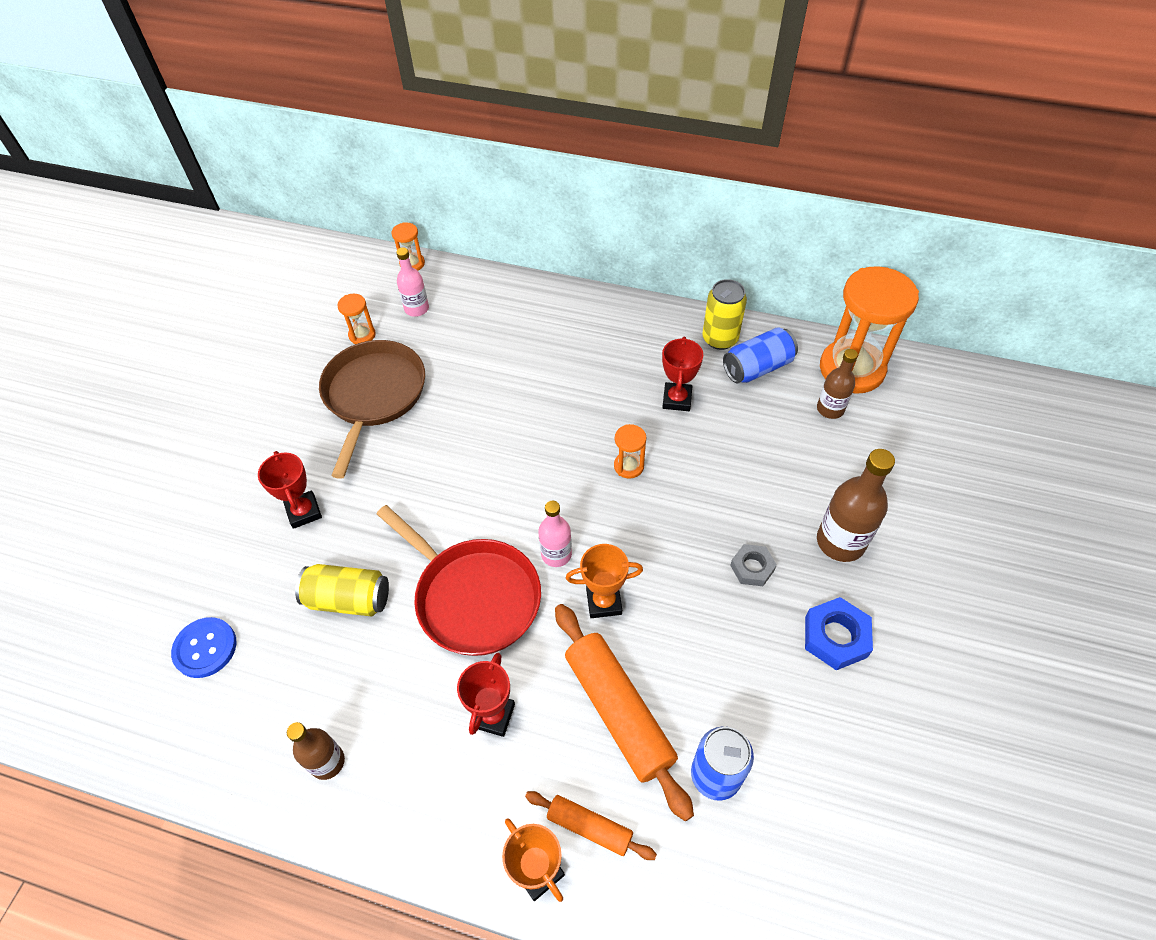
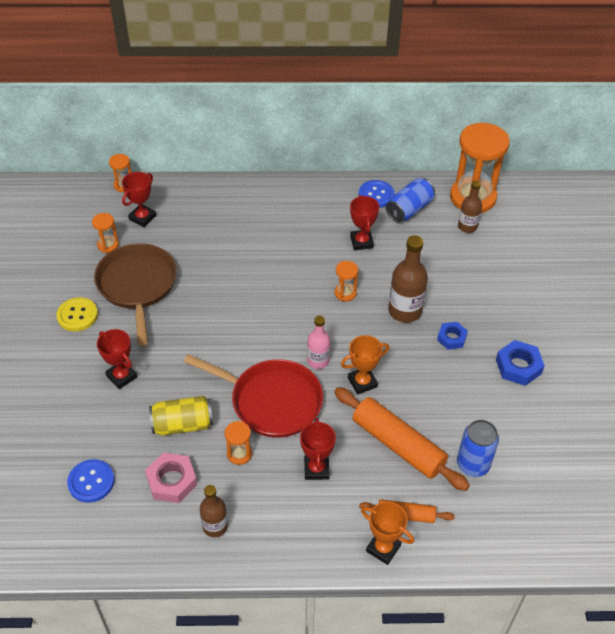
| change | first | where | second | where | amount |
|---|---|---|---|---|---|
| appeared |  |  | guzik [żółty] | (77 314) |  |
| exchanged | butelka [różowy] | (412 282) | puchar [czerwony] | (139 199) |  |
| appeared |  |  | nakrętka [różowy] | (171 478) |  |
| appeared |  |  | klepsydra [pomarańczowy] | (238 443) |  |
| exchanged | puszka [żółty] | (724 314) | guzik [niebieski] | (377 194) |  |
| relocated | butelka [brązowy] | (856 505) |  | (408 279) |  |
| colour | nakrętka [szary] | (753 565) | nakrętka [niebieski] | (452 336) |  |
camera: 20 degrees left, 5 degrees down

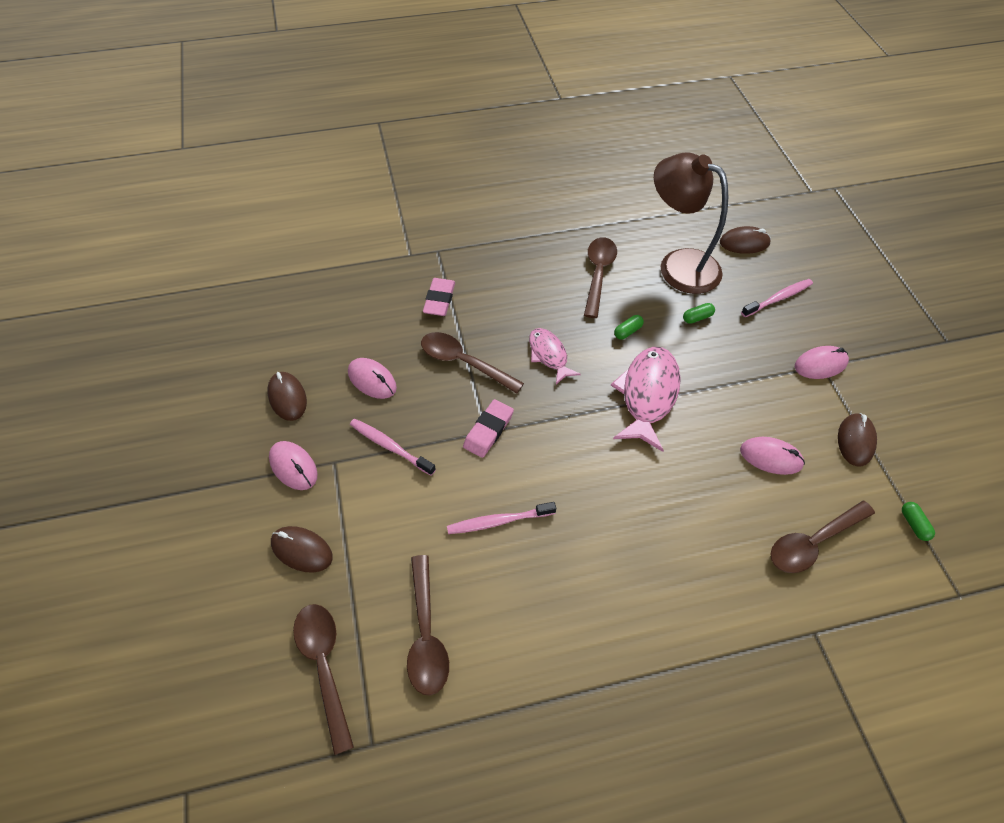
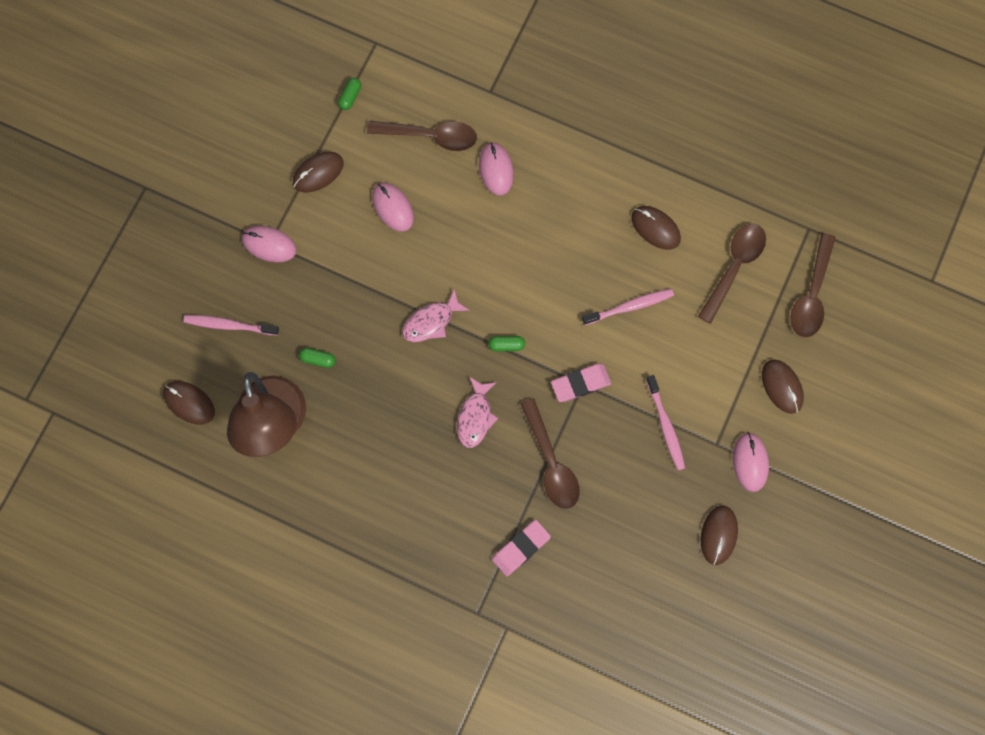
| change | first | where | second | where | amount |
|---|---|---|---|---|---|
| size | ryba [różowy] | (646 399) |  | (436 315) | x0.59 |
| relocated | myszka [różowy] | (372 378) |  | (496 169) |  |
| relocated | kapsułka [zielony] | (629 327) |  | (506 343) |  |
| spun | szczoteczka do zębów [różowy] | (501 518) |  | (628 307) | 45 degrees counterclockwise |
| appeared |  |  | myszka [brązowy] | (656 228) |  |
| missing | łyżka [brązowy] | (600 277) |  |  |  |
camera: 140 degrees left, 20 degrees up

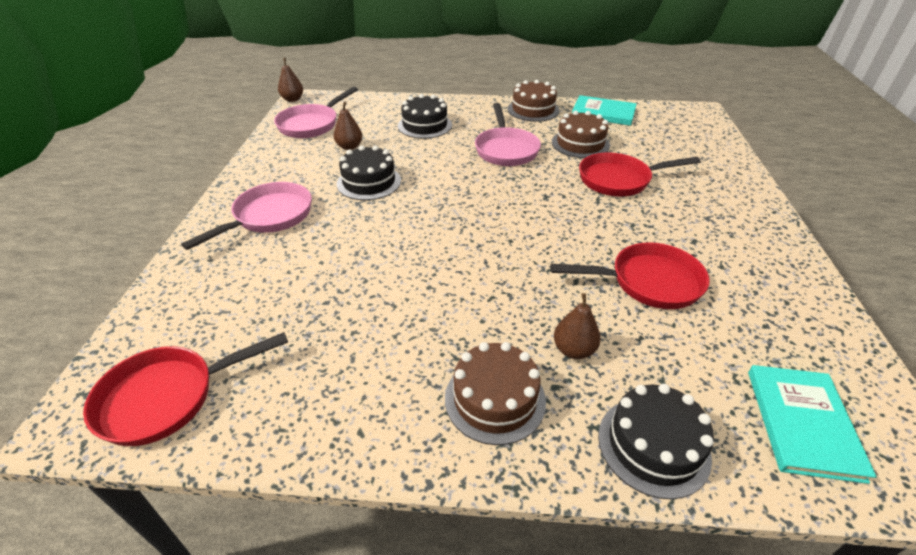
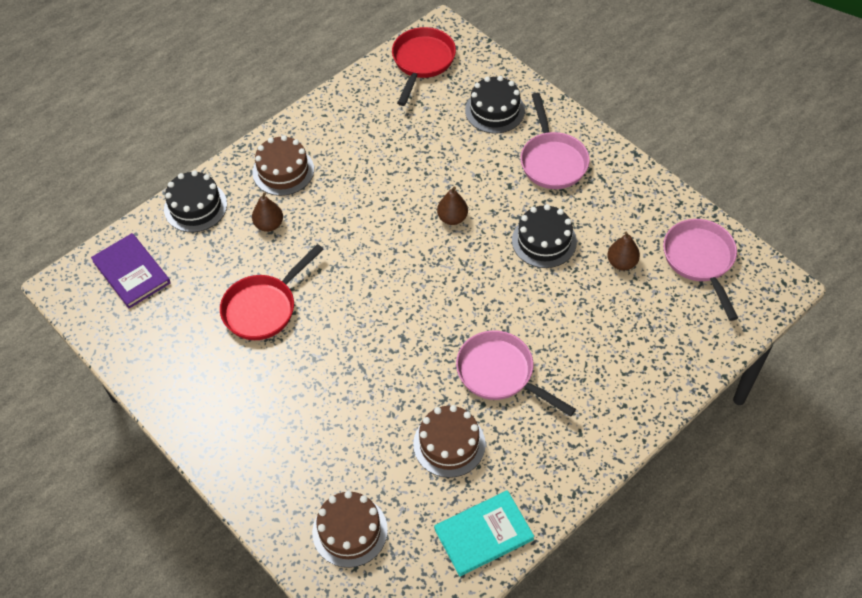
| change | first | where | second | where | amount |
|---|---|---|---|---|---|
| colour | książka [turkusowy] | (812 424) | książka [fioletowy] | (131 270) |  |
| relocated | tort [brązowy] | (533 101) |  | (350 529) |  |
| relocated | gruszka [brązowy] | (290 80) |  | (452 205) |  |
| relocated | tort [czarny] | (425 116) |  | (495 104) |  |
| missing | patelnia [czerwony] | (640 174) |  |  |  |
camera: 135 degrees right, 15 degrees up

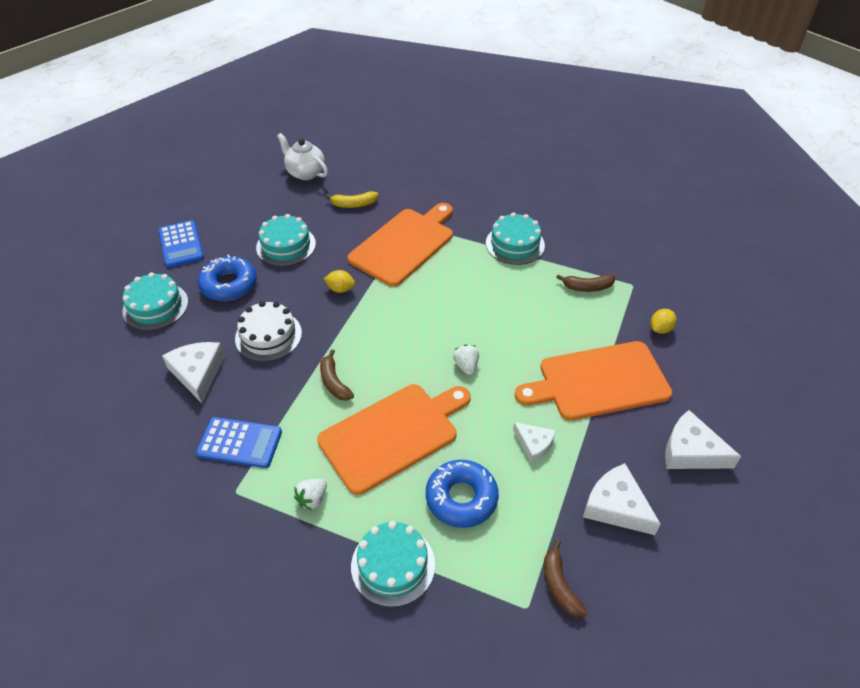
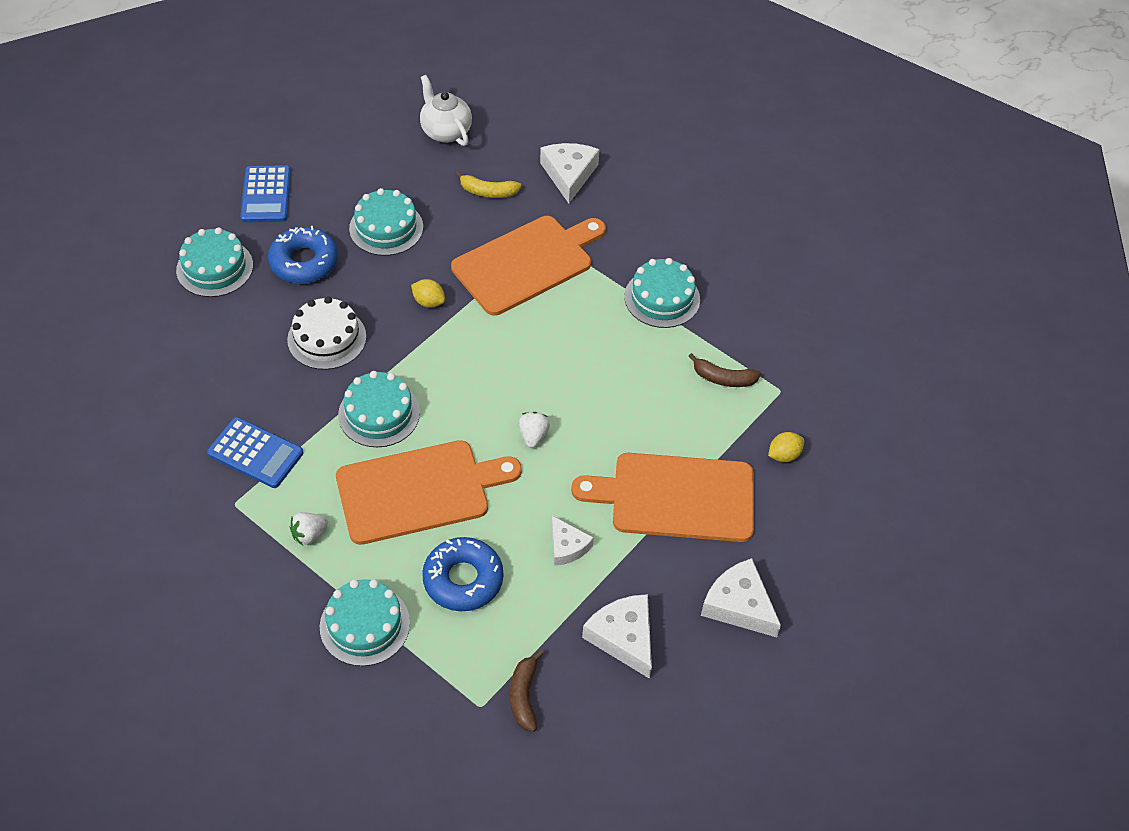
| change | first | where | second | where | amount |
|---|---|---|---|---|---|
| exchanged | banan [brązowy] | (337 375) | tort [turkusowy] | (379 409) |  |
| relocated | ser [biały] | (193 372) |  | (570 173) |  |
camera: 15 degrees right, 5 degrees up

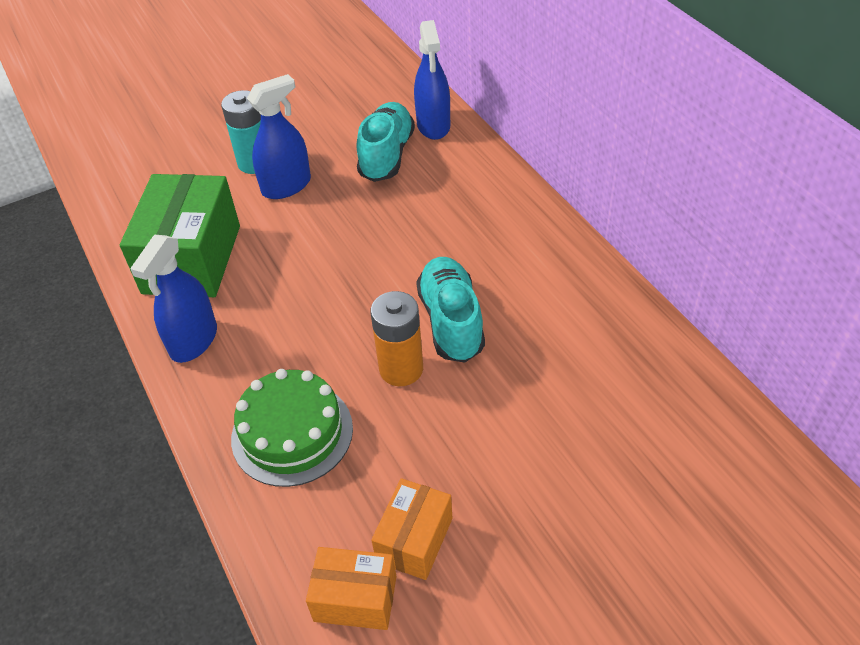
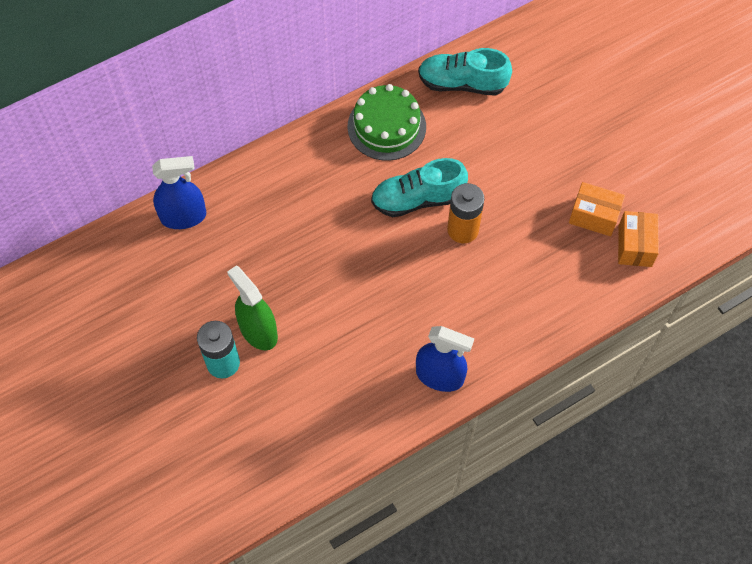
| change | first | where | second | where | amount |
|---|---|---|---|---|---|
| colour | spryskiwacz [niebieski] | (279 136) | spryskiwacz [zielony] | (252 308) |  |
| relocated | tort [zielony] | (292 428) |  | (386 122) |  |
| relocated | but [turkusowy] | (386 142) |  | (465 72) |  |
| missing | pudełko [zielony] | (180 235) |  |  |  |
camera: 95 degrees left, 15 degrees up

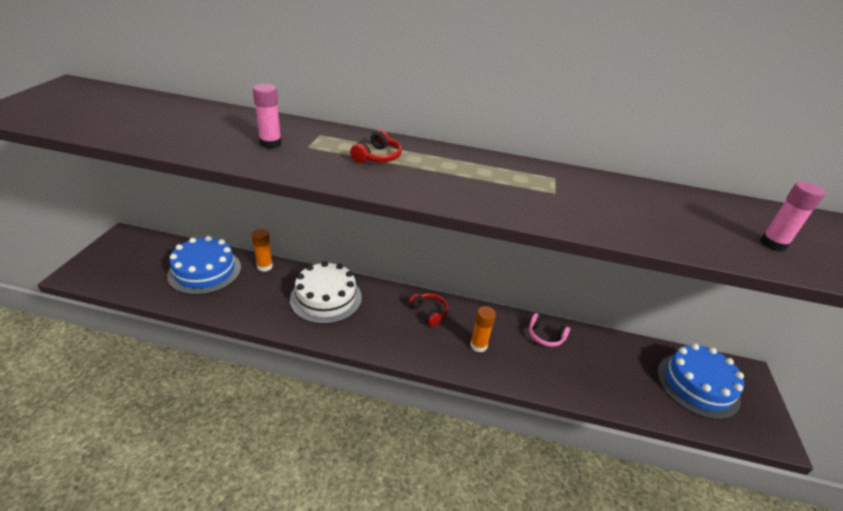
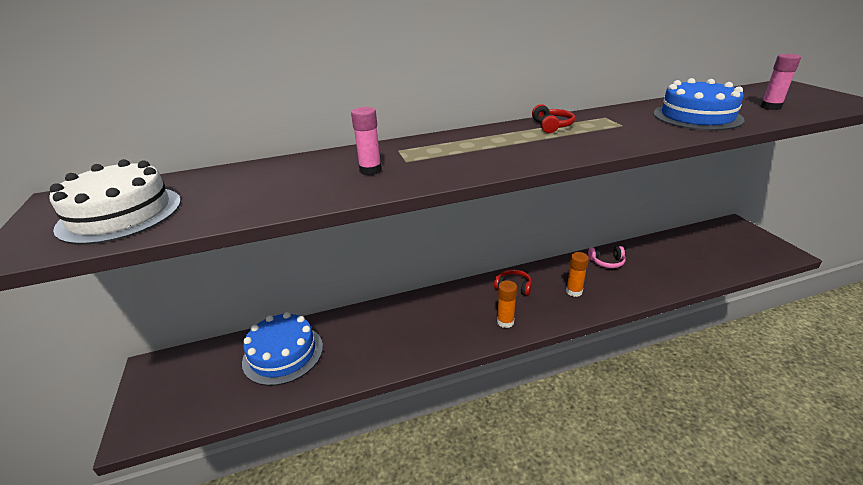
| change | first | where | second | where | amount |
|---|---|---|---|---|---|
| relocated | tort [biały] | (326 292) |  | (115 202) |  |
| relocated | klej w sztyfcie [pomarańczowy] | (262 250) |  | (507 304) |  |
| relocated | słuchawki [czerwony] | (376 146) |  | (553 118) |  |
| relocated | tort [niebieski] | (701 381) |  | (699 104) |  |
camera: 25 degrees left, 5 degrees down

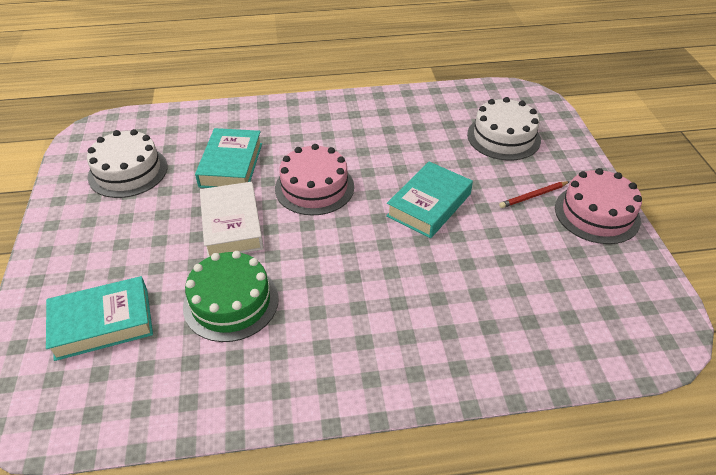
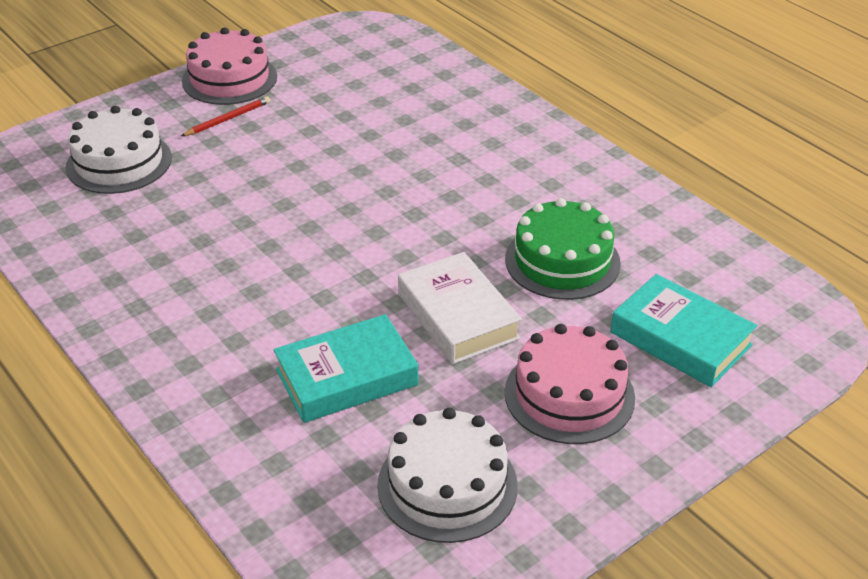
| change | first | where | second | where | amount |
|---|---|---|---|---|---|
| spun | ołówek [czerwony] | (534 194) |  | (225 116) | 75 degrees counterclockwise |
| spun | książka [biały] | (232 220) |  | (460 308) | 75 degrees counterclockwise |
| relocated | tort [różowy] | (314 179) |  | (570 384) |  |
| missing | książka [turkusowy] | (429 200) |  |  |  |
camera: 120 degrees left, 5 degrees down

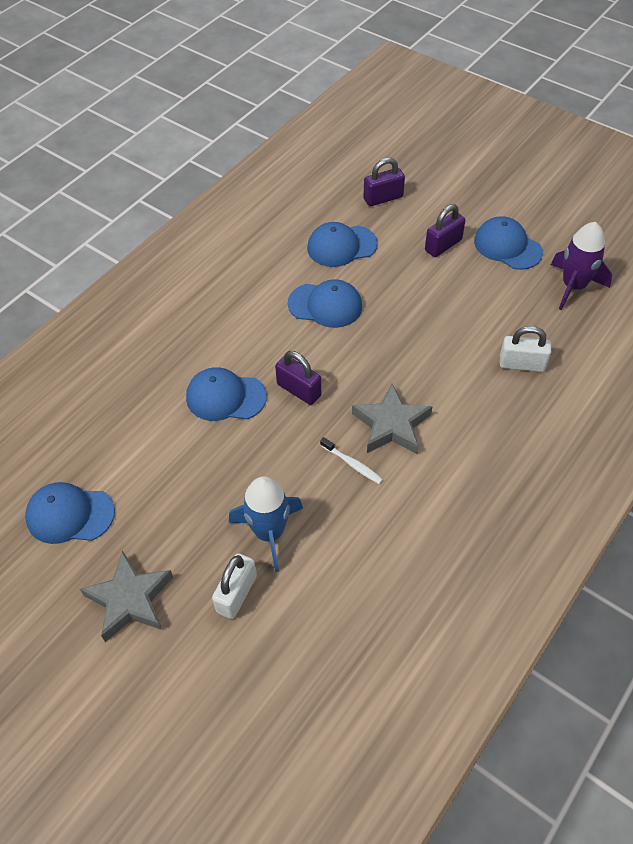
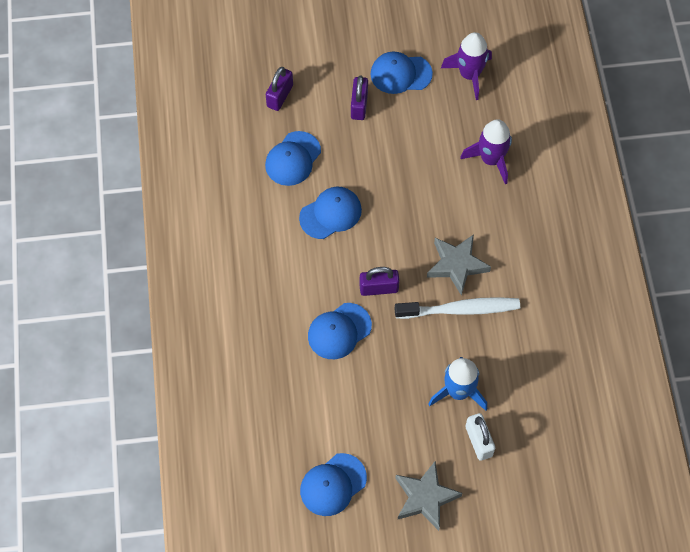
| change | first | where | second | where | amount |
|---|---|---|---|---|---|
| size | szczoteczka do zębów [biały] | (351 460) |  | (457 308) | x2.14 |
| exchanged | kłódka [biały] | (525 349) | rakieta [fioletowy] | (486 151) |  |
camera: 45 degrees left, 10 degrees up

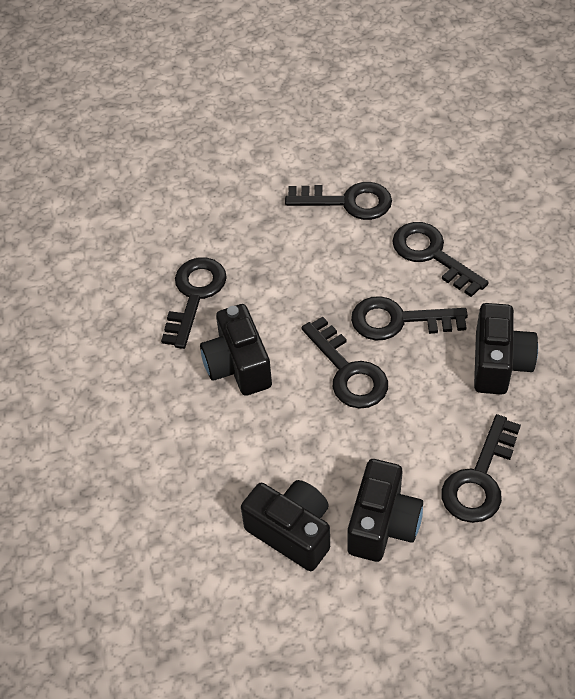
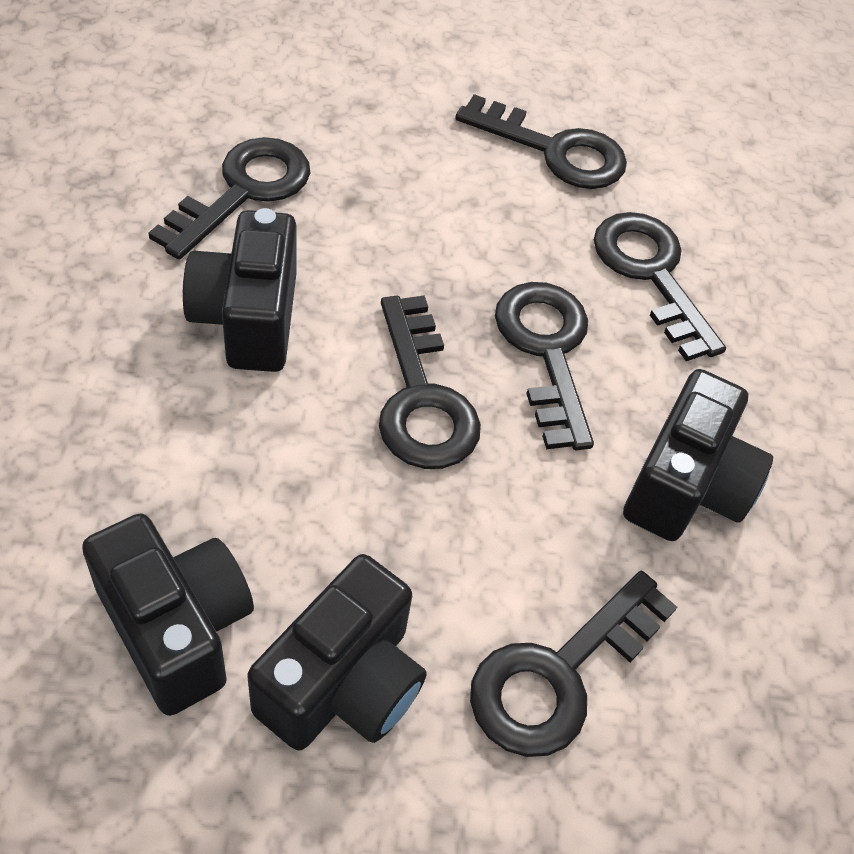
| change | first | where | second | where | amount |
|---|---|---|---|---|---|
| spun | klucz [czarny] | (409 318) |  | (544 366) | 60 degrees clockwise |
camera: 10 degrees right, 0 degrees up

